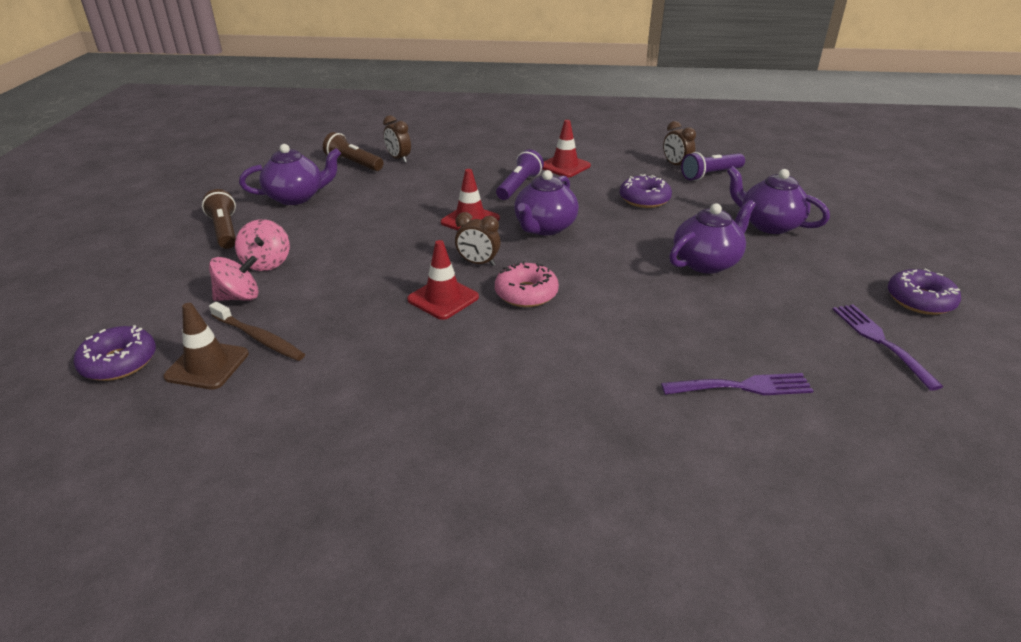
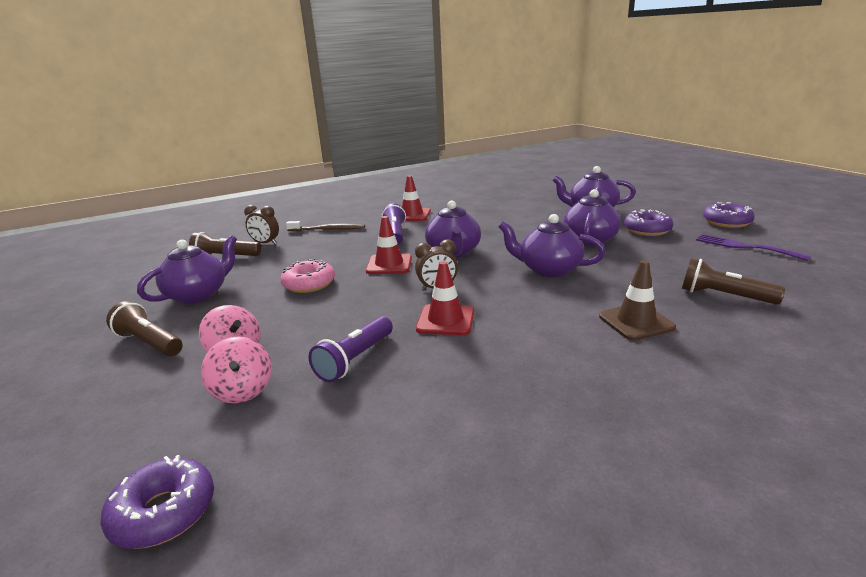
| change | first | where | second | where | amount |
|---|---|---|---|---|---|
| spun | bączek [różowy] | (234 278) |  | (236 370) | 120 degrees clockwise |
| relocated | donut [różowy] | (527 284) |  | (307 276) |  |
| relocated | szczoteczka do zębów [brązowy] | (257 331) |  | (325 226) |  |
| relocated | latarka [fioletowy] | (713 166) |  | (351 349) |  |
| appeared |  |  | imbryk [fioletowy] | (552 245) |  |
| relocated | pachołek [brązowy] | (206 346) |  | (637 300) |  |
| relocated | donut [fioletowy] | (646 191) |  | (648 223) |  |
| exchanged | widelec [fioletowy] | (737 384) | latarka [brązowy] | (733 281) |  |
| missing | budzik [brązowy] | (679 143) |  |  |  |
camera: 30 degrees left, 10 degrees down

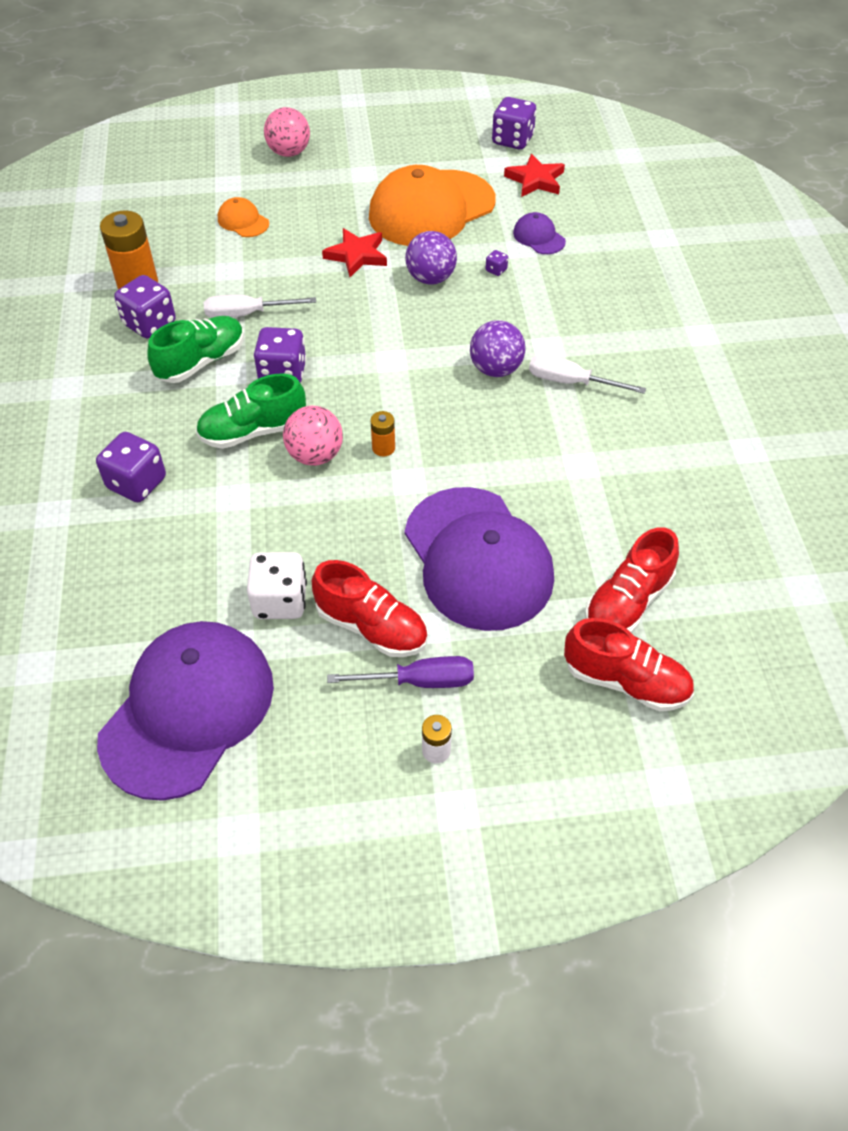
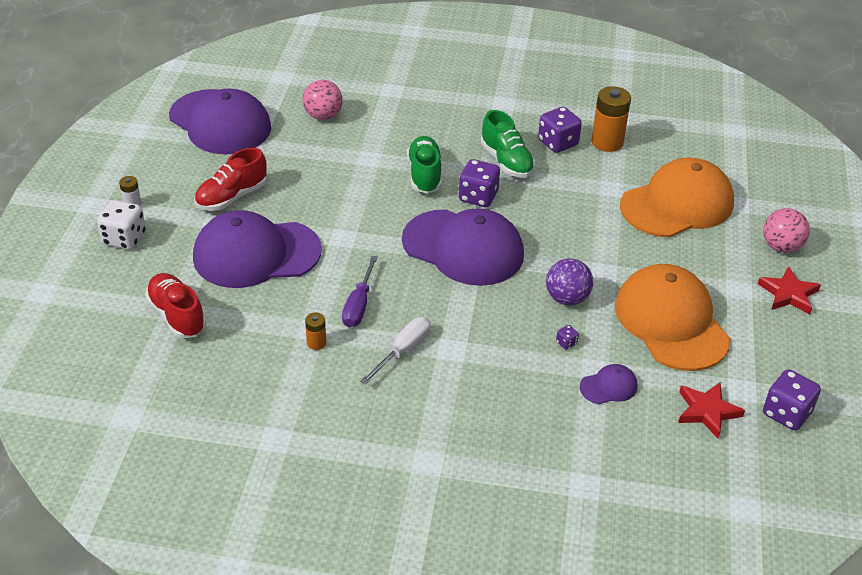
| change | first | where | second | where | amount |
|---|---|---|---|---|---|
| relocated | kostka do gry [biały] | (277 585) |  | (121 225) |  |
| relocated | piłka [różowy] | (313 436) |  | (322 100) |  |
| relocated | bateria [pomarańczowy] | (382 433) |  | (315 331) |  |
| relocated | śrubokręt [fioletowy] | (400 672) |  | (360 291) |  |
| appeared |  |  | czapka [fioletowy] | (463 247) |  |
| size | czapka [pomarańczowy] | (243 217) |  | (677 198) | x2.38 |
| relocated | gwiazda [czerwony] | (354 252) |  | (789 290) |  |
| missing | kostka do gry [fioletowy] | (131 467) |  |  |  |
| missing | śrubokręt [biały] | (260 306) |  |  |  |
| missing | piłka [fioletowy] | (498 348) |  |  |  |
| missing | but [czerwony] | (629 664) |  |  |  |
camera: 105 degrees right, 10 degrees down

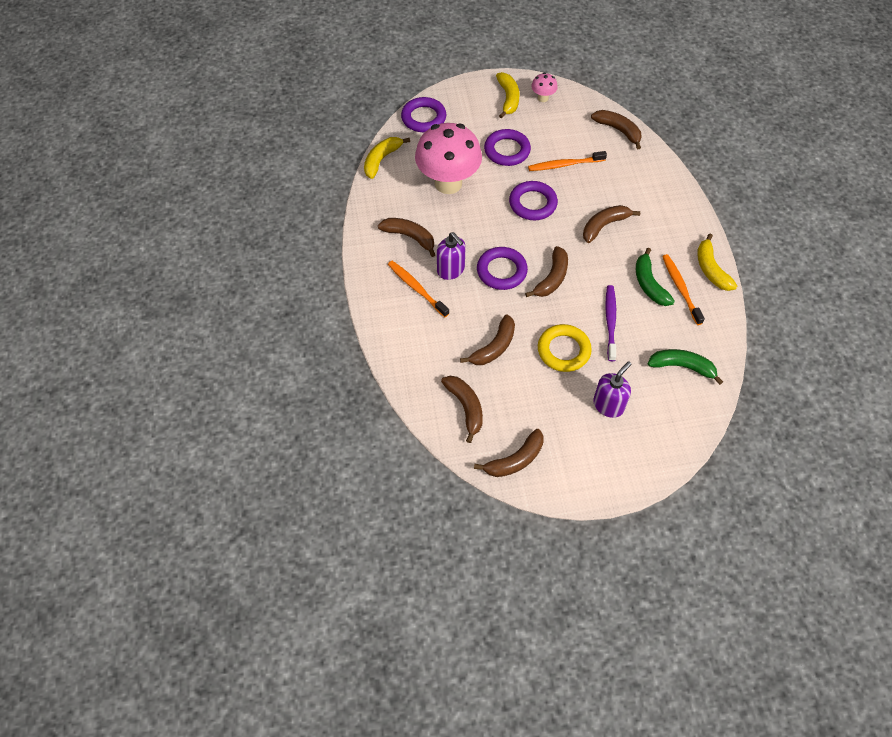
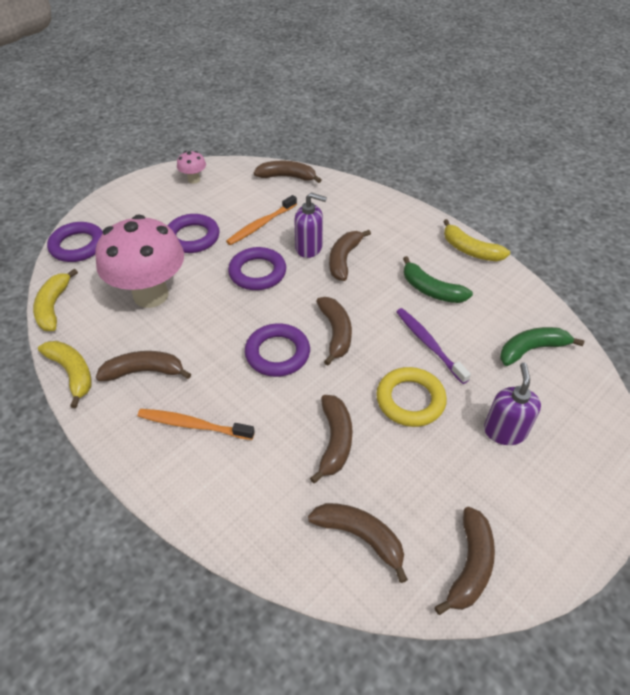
| change | first | where | second | where | amount |
|---|---|---|---|---|---|
| relocated | banan [żółty] | (508 95) |  | (65 374) |  |
| relocated | dozownik mydła [fioletowy] | (451 256) |  | (311 225) |  |
| missing | szczoteczka do zębów [pomarańczowy] | (683 289) |  |  |  |
camera: 35 degrees left, 10 degrees down

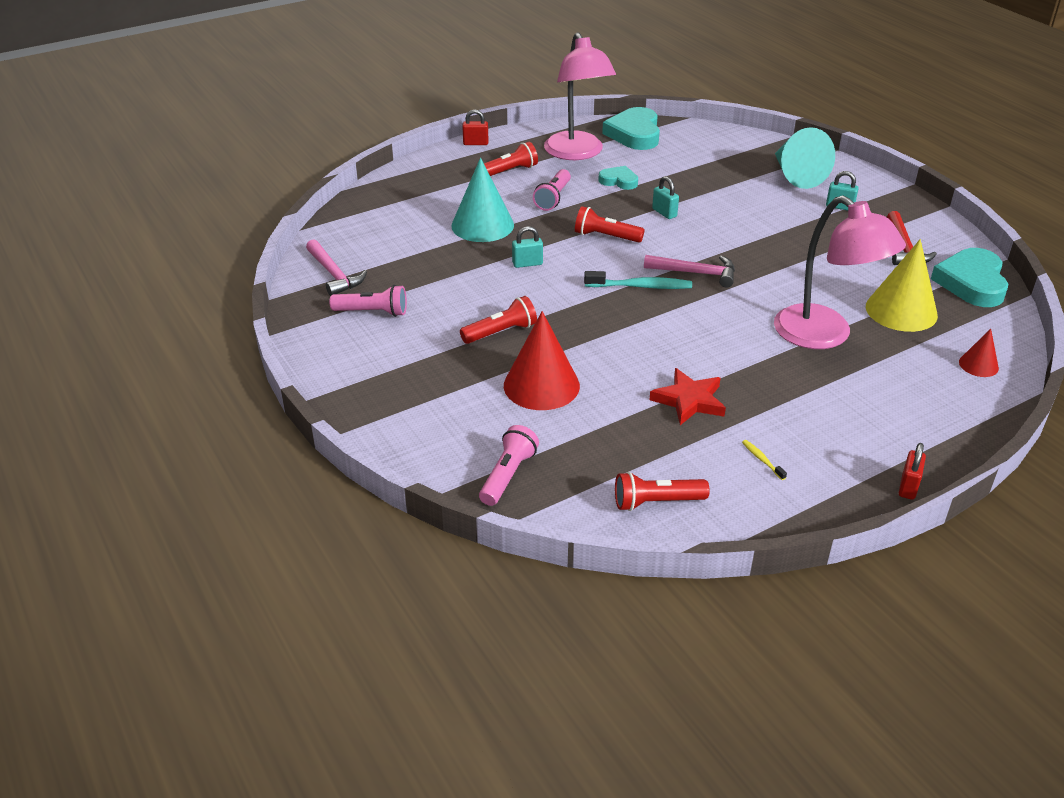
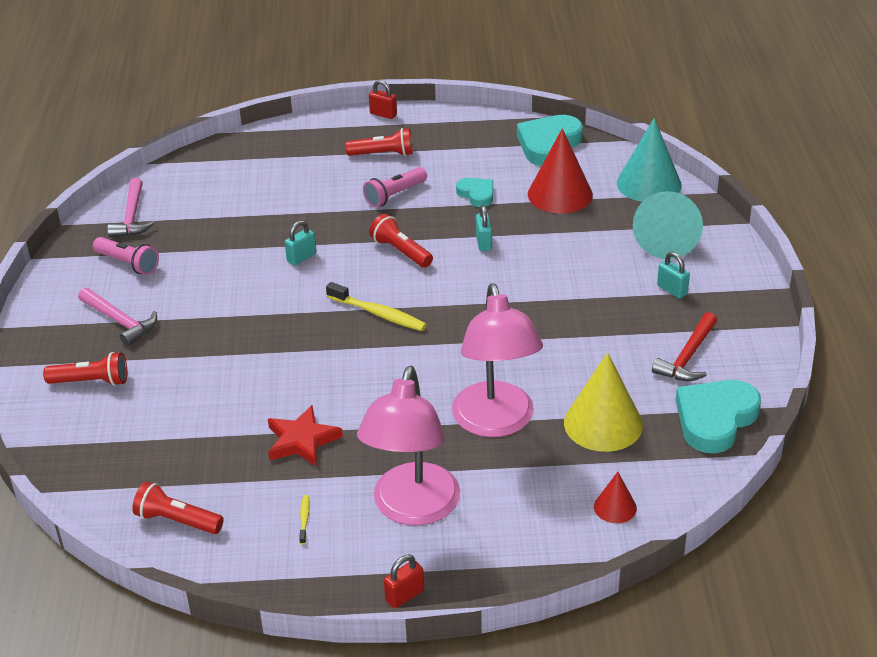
| change | first | where | second | where | amount |
|---|---|---|---|---|---|
| relocated | latarka [czerwony] | (498 320) |  | (85 369) |  |
| relocated | młotek [różowy] | (689 271) |  | (117 317) |  |
| spun | kłódka [turkusowy] | (527 247) |  | (301 242) | 60 degrees counterclockwise |
| colour | szczoteczka do zębów [turkusowy] | (638 280) | szczoteczka do zębów [żółty] | (376 306) |  |
| relocated | lampka [różowy] | (580 96) |  | (408 446) |  |
| relocated | stożek [czerwony] | (542 360) |  | (560 171) |  |
| relocated | stożek [turkusowy] | (482 200) |  | (649 160) |  |
| missing | latarka [różowy] | (509 465) |  |  |  |
camera: 30 degrees right, 0 degrees up

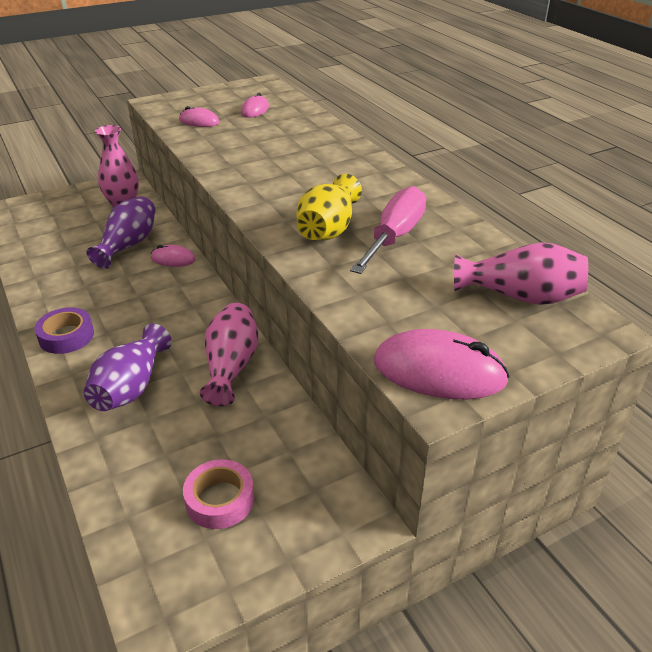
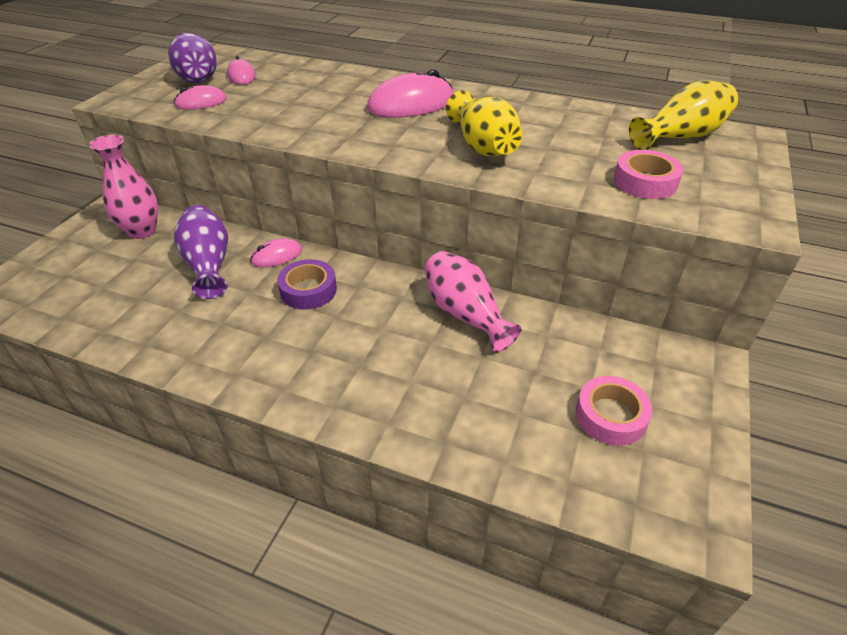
| change | first | where | second | where | amount |
|---|---|---|---|---|---|
| relocated | wazon [fioletowy] | (128 367) |  | (192 58) |  |
| relocated | taśma klejąca [fioletowy] | (64 330) |  | (307 284) |  |
| relocated | myszka [różowy] | (442 364) |  | (410 93) |  |
| appeared |  |  | taśma klejąca [różowy] | (648 174) |  |
| colour | wazon [różowy] | (521 273) | wazon [żółty] | (683 115) |  |
| missing | śrubokręt [różowy] | (388 230) |  |  |  |
camera: 40 degrees left, 5 degrees up

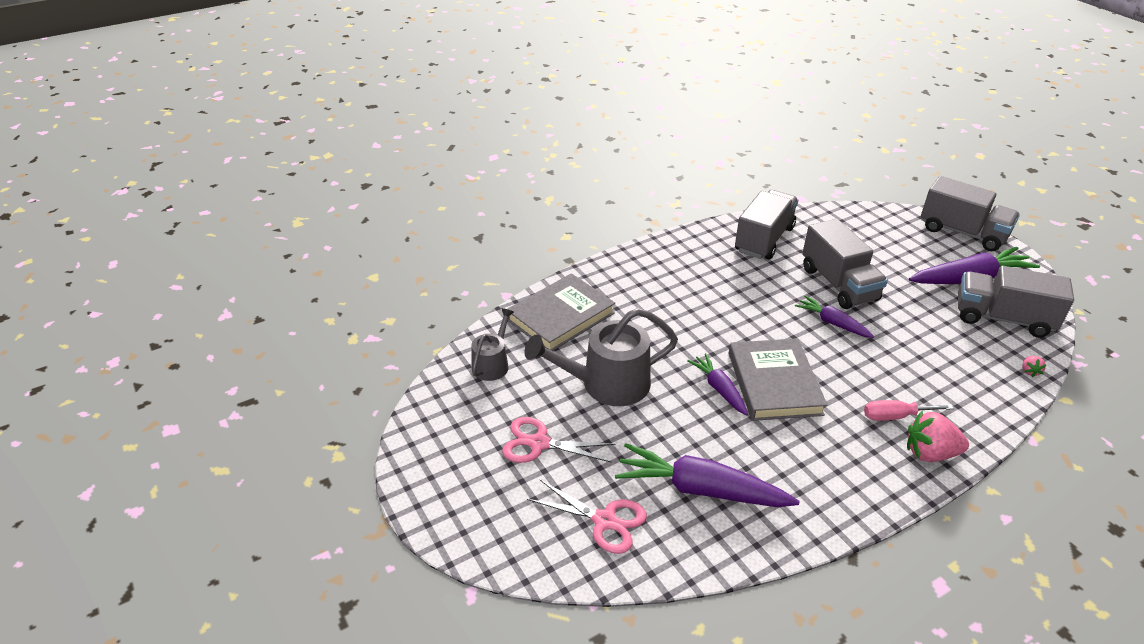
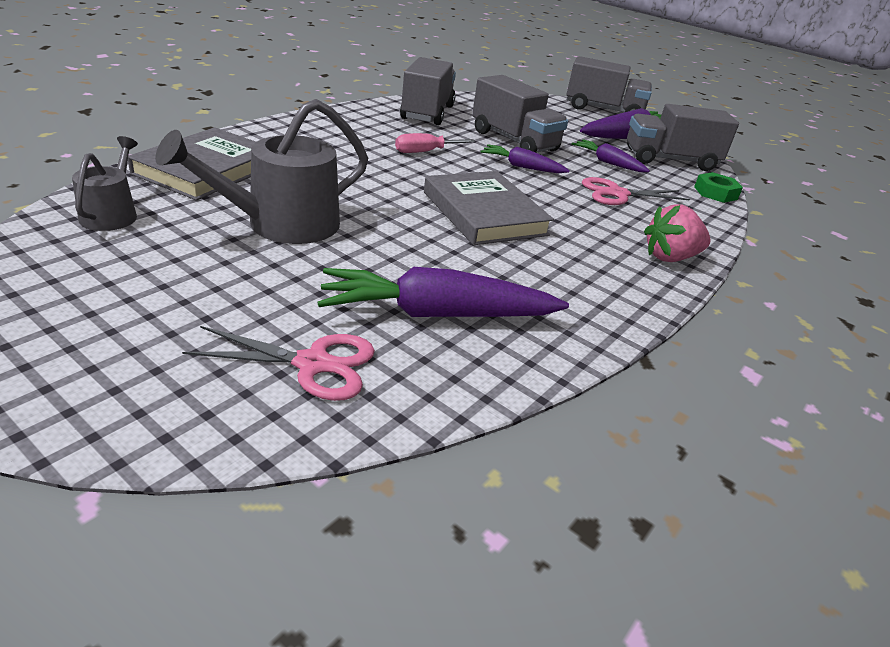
| change | first | where | second | where | amount |
|---|---|---|---|---|---|
| relocated | śrubokręt [różowy] | (909 410) |  | (435 143) |  |
| relocated | marchewka [fioletowy] | (717 384) |  | (611 155) |  |
| relocated | nożyczki [różowy] | (558 440) |  | (636 191) |  |
| exchanged | truskawka [różowy] | (1034 366) | nakrętka [zielony] | (718 187) |  |
camera: 25 degrees left, 5 degrees down

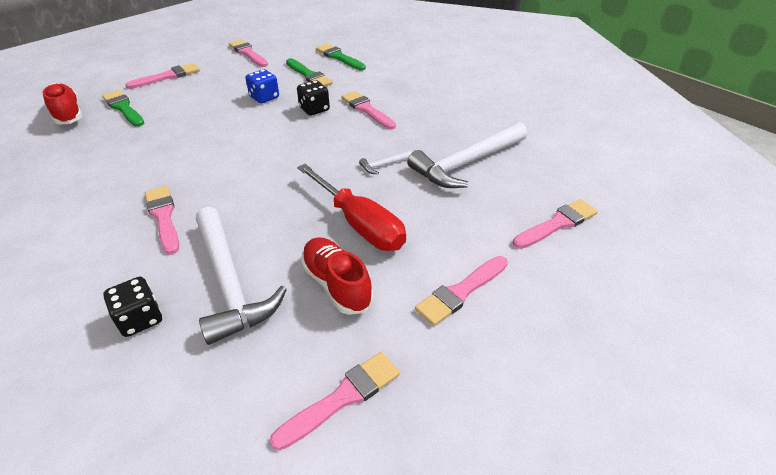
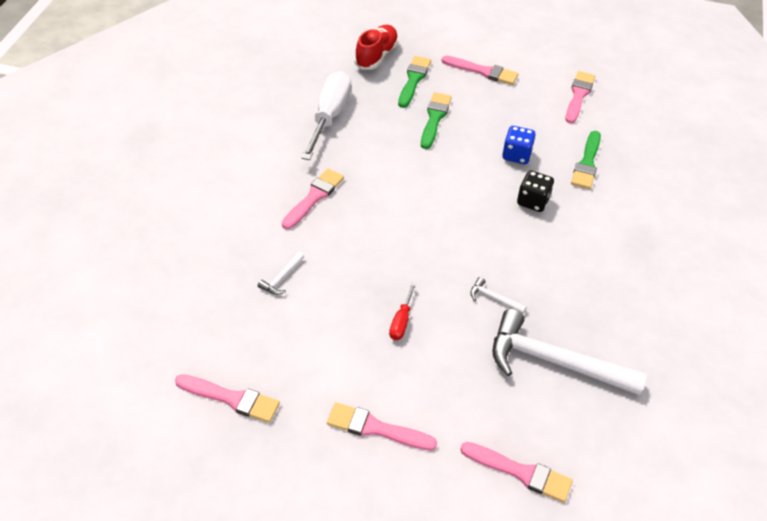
| change | first | where | second | where | amount |
|---|---|---|---|---|---|
| size | młotek [biały] | (241 276) |  | (281 273) | x0.40 |
| appeared |  |  | śrubokręt [biały] | (326 115) |  |
| size | śrubokręt [czerwony] | (351 207) |  | (402 311) | x0.47 |
| relocated | pędzel [zielony] | (341 57) |  | (436 120) |  |
| missing | kostka do gry [czarny] | (132 307) |  |  |  |
| missing | but [czerwony] | (337 276) |  |  |  |
| missing | pędzel [różowy] | (368 110) |  |  |  |
camera: 55 degrees right, 5 degrees up

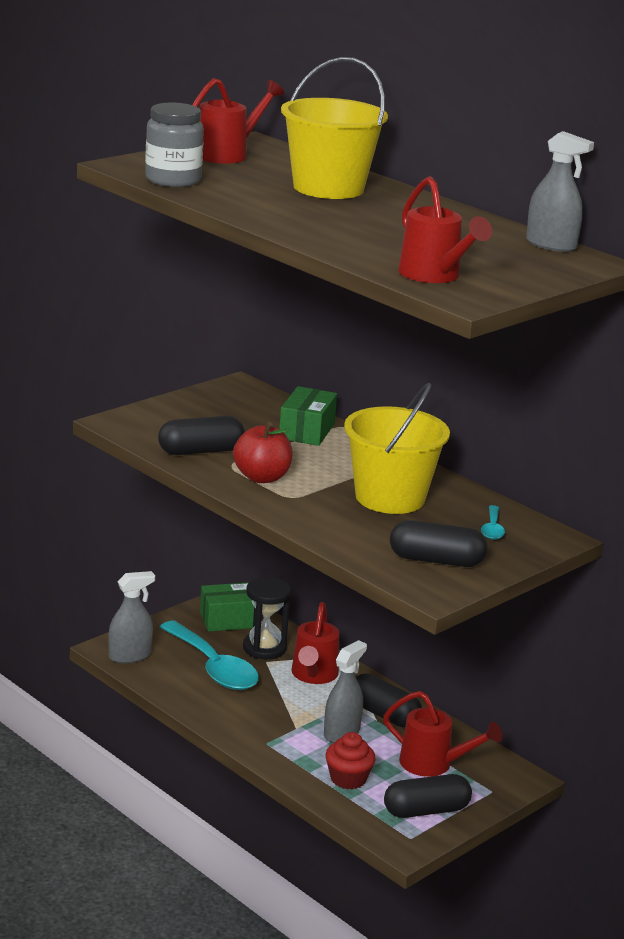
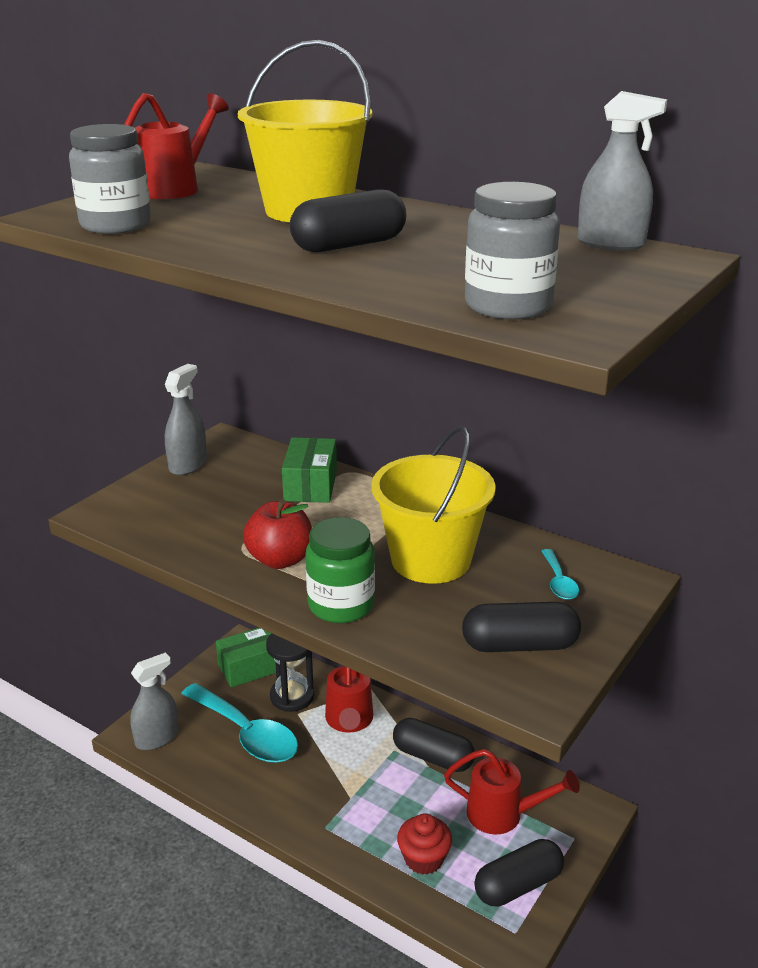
| change | first | where | second | where | amount |
|---|---|---|---|---|---|
| relocated | spryskiwacz [szary] | (345 691) |  | (186 419) |  |
| relocated | kapsułka [czarny] | (201 435) |  | (348 220) |  |
| appeared |  |  | słoik [zielony] | (340 570) |  |
| exchanged | konewka [czerwony] | (445 229) | słoik [szary] | (512 250) |  |
camera: 10 degrees left, 5 degrees up

